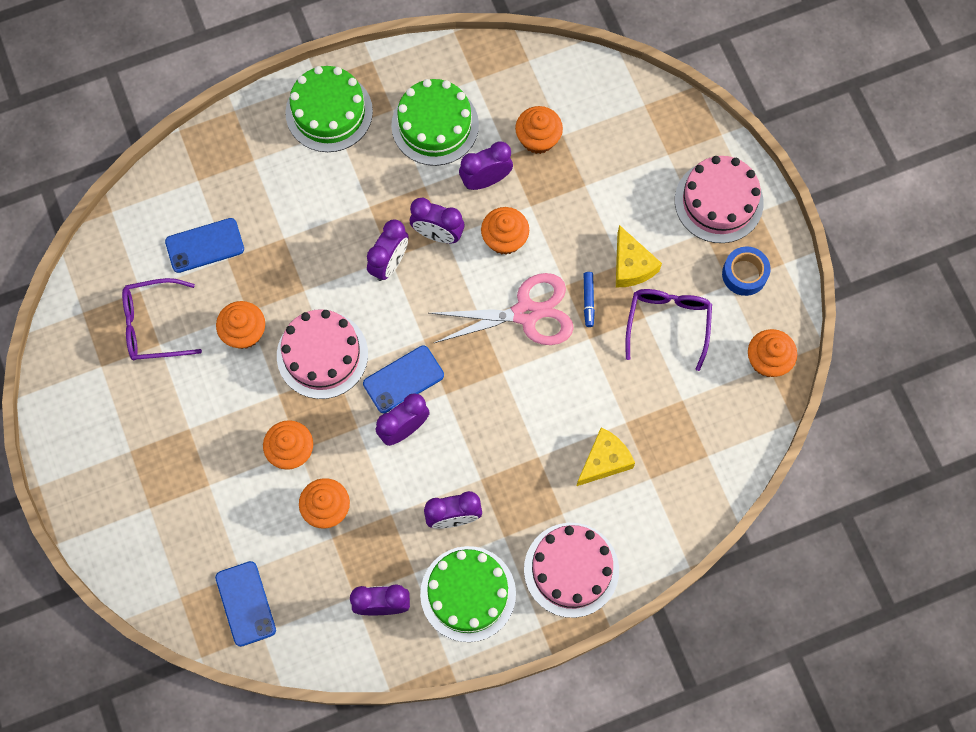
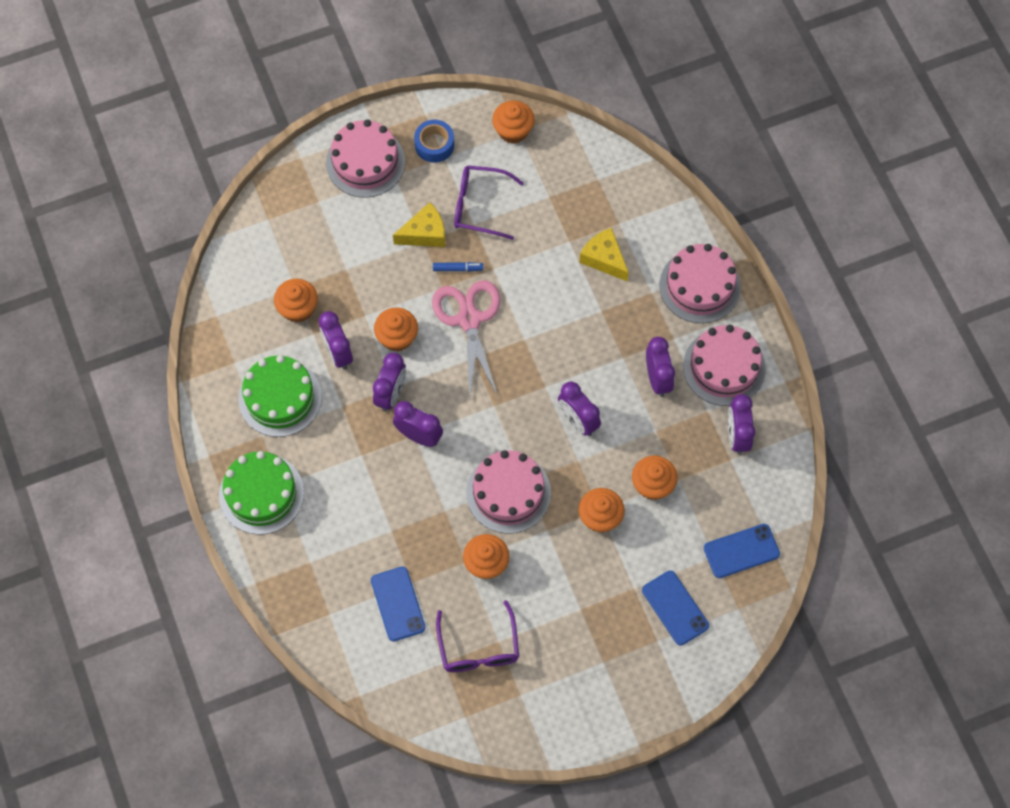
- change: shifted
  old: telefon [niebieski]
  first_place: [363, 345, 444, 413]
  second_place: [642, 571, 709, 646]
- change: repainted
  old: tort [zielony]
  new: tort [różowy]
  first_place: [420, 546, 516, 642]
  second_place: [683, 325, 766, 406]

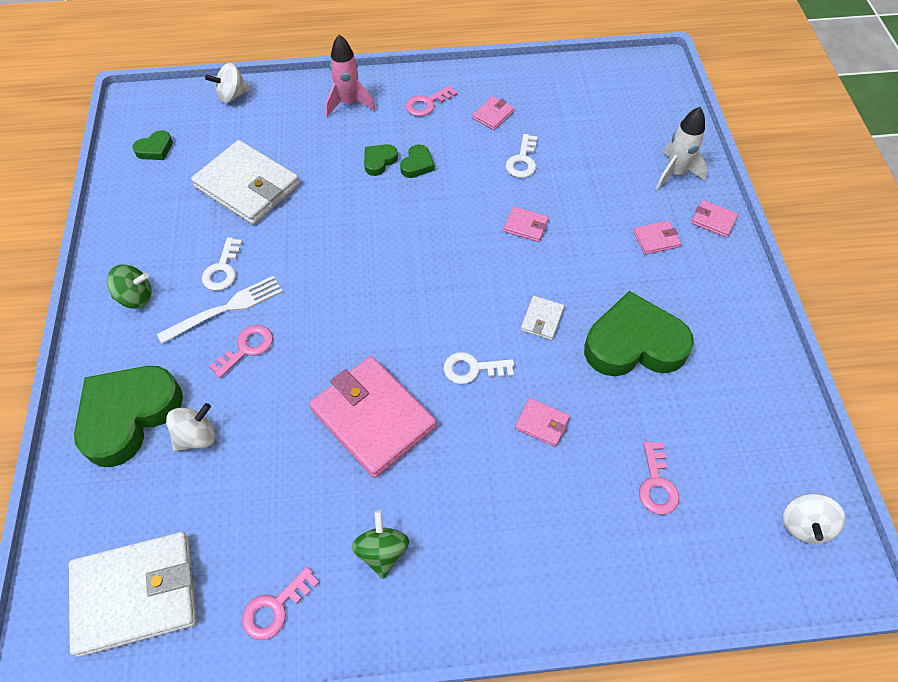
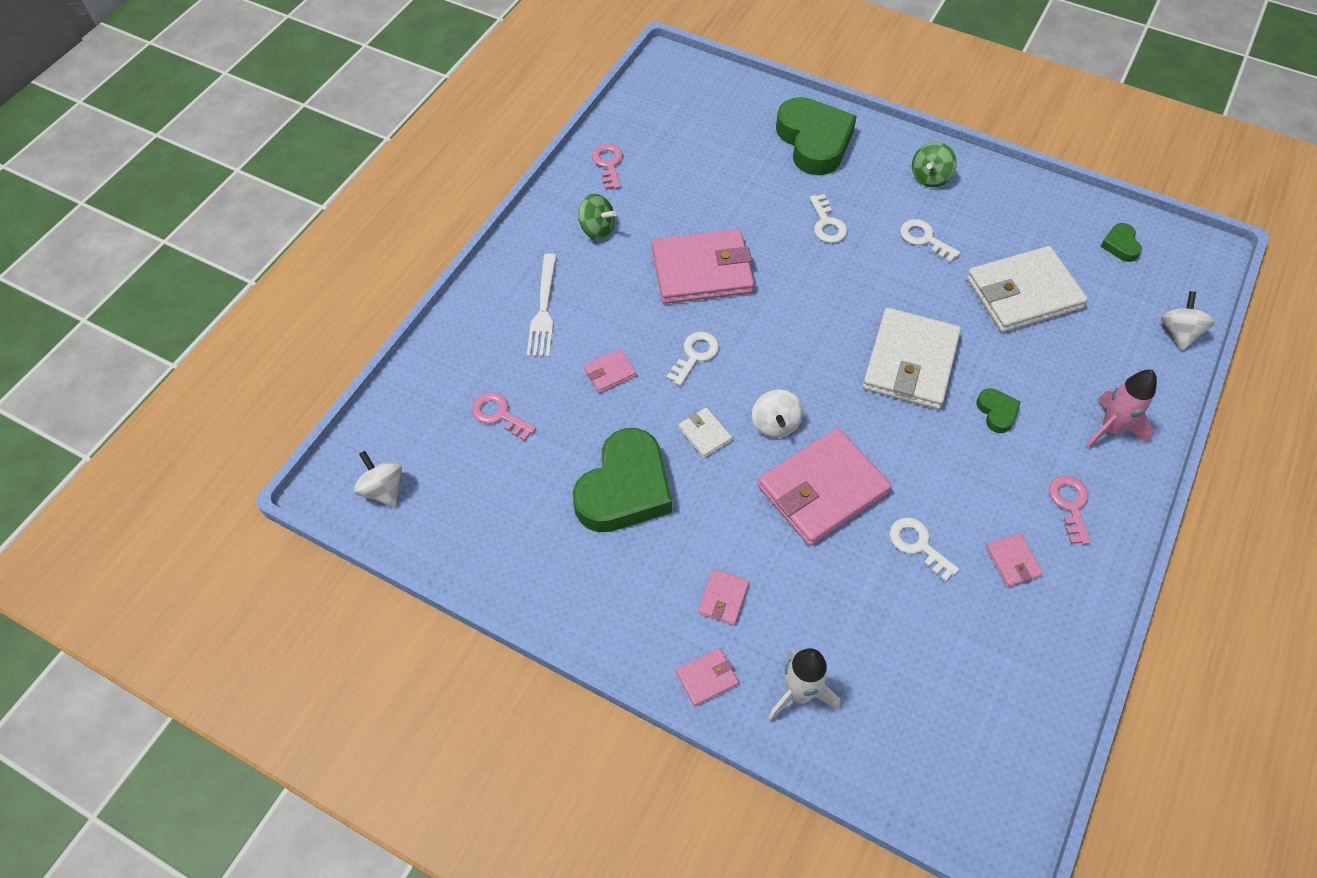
- change: gone
  old: serce [zielony]
  first_place: [400, 144, 435, 178]
- change: scaled
  old: portfel [różowy]
  first_place: [503, 207, 549, 242]
  second_place: [758, 428, 891, 546]
  factor: 2.28
- change: shifted
  old: widelec [biały]
  first_place: [157, 276, 283, 344]
  second_place: [527, 253, 557, 357]
- change: repainted
  old: klucz [różowy]
  new: klucz [biały]
  first_place: [209, 325, 273, 378]
  second_place: [809, 194, 847, 243]
- change: shifted
  old: bączek [biały]
  first_place: [166, 403, 216, 452]
  second_place: [752, 390, 803, 438]
- change: shifted
  old: portfel [biały]
  first_place: [69, 532, 197, 657]
  second_place: [862, 308, 961, 409]

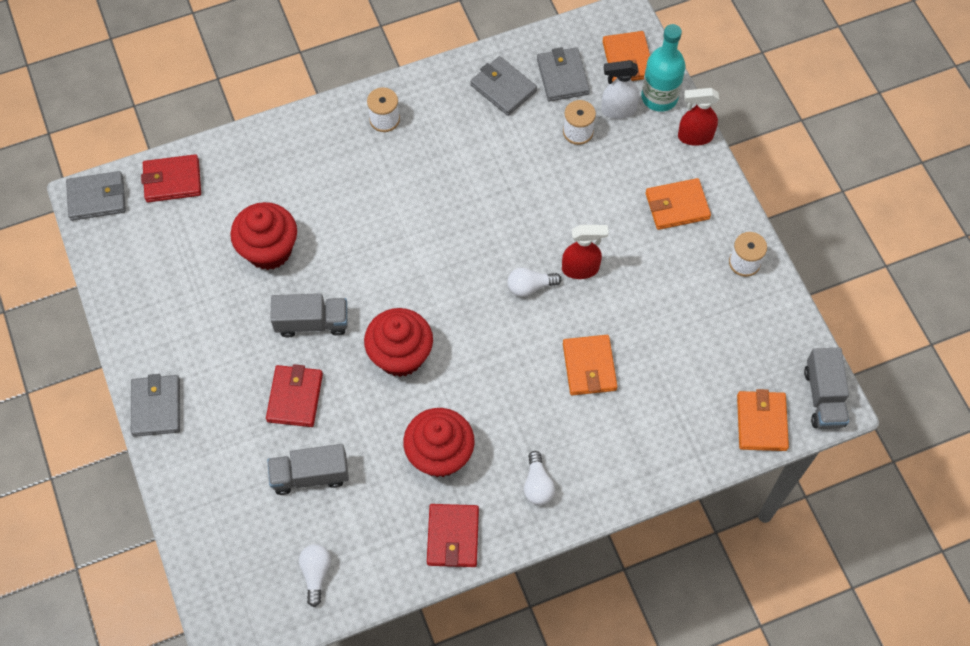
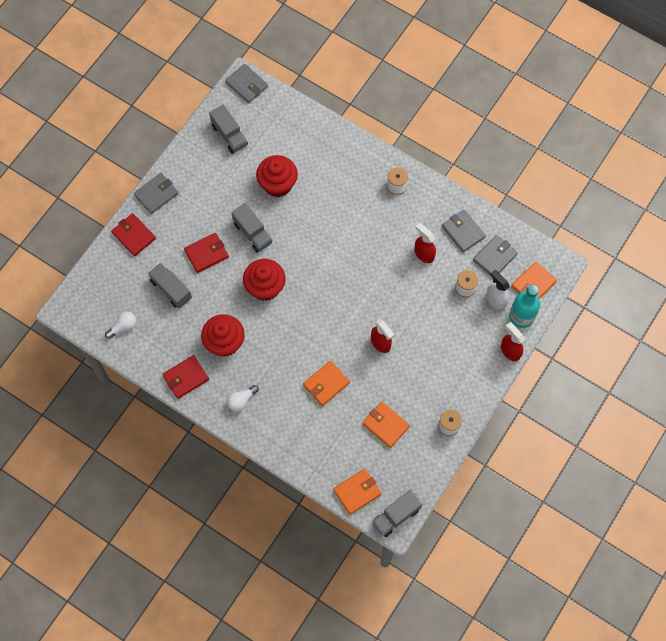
- change: rotated
  old: portfel [szary]
  first_place: [470, 56, 537, 116]
  second_place: [442, 210, 486, 253]
  degrees: -45
- change: shifted
  old: portfel [czerwony]
  first_place: [141, 154, 201, 202]
  second_place: [111, 213, 156, 256]
- change: shifted
  old: portfel [pomarańczowy]
  first_place: [645, 178, 711, 230]
  second_place: [362, 402, 410, 448]
- change: gone
  old: żarówka [biały]
  first_place: [507, 267, 561, 297]
- change: new
  new: ciężarówka [szary]
  second_place: [209, 105, 248, 154]
- change: new
  new: spryskiwacz [czerwony]
  second_place: [414, 223, 436, 263]

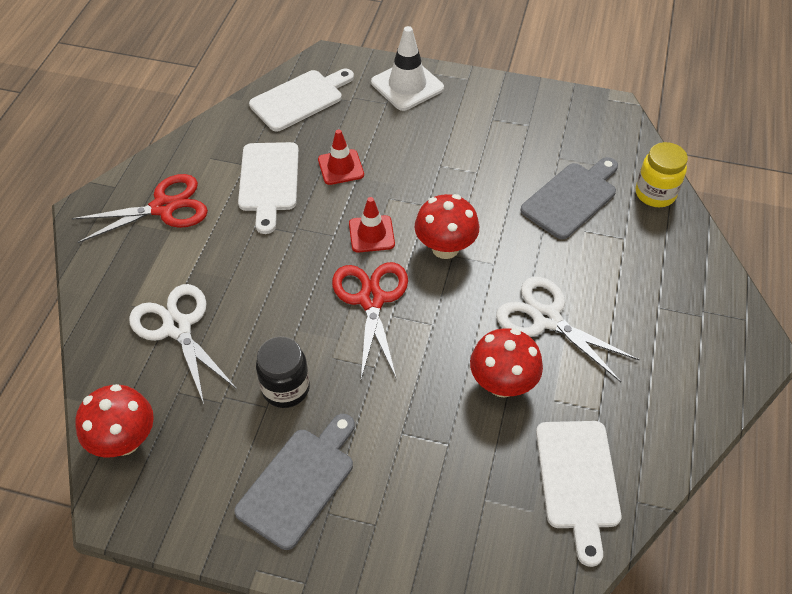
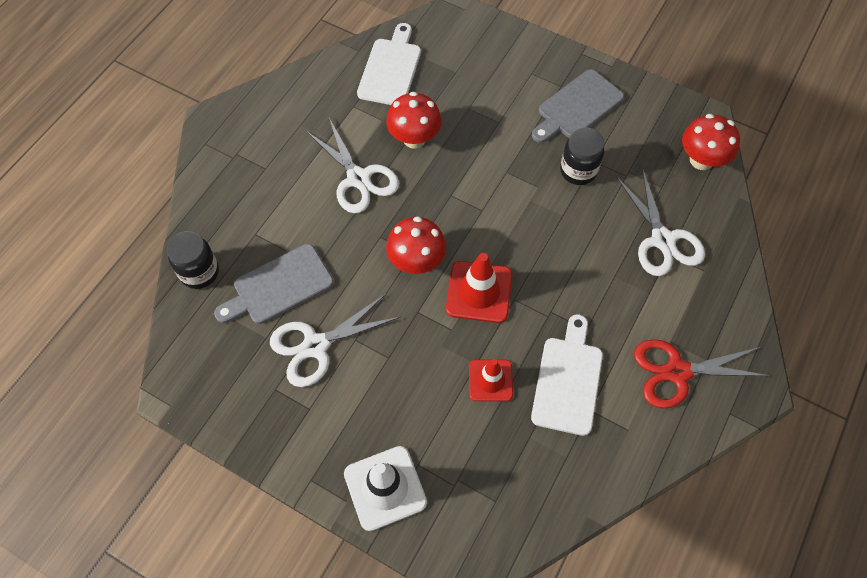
- change: gone
  old: deska do krojenia [biały]
  first_place: [249, 69, 354, 131]
- change: repainted
  old: słoik [żółty]
  new: słoik [czarny]
  first_place: [636, 142, 688, 207]
  second_place: [167, 231, 219, 289]
- change: scaled
  old: pachołek [czerwony]
  first_place: [349, 197, 395, 253]
  second_place: [446, 253, 512, 323]
  factor: 1.51
- change: gone
  old: nożyczki [czerwony]
  first_place: [332, 262, 408, 380]
- change: new
  new: nożyczki [biały]
  second_place: [270, 294, 400, 387]

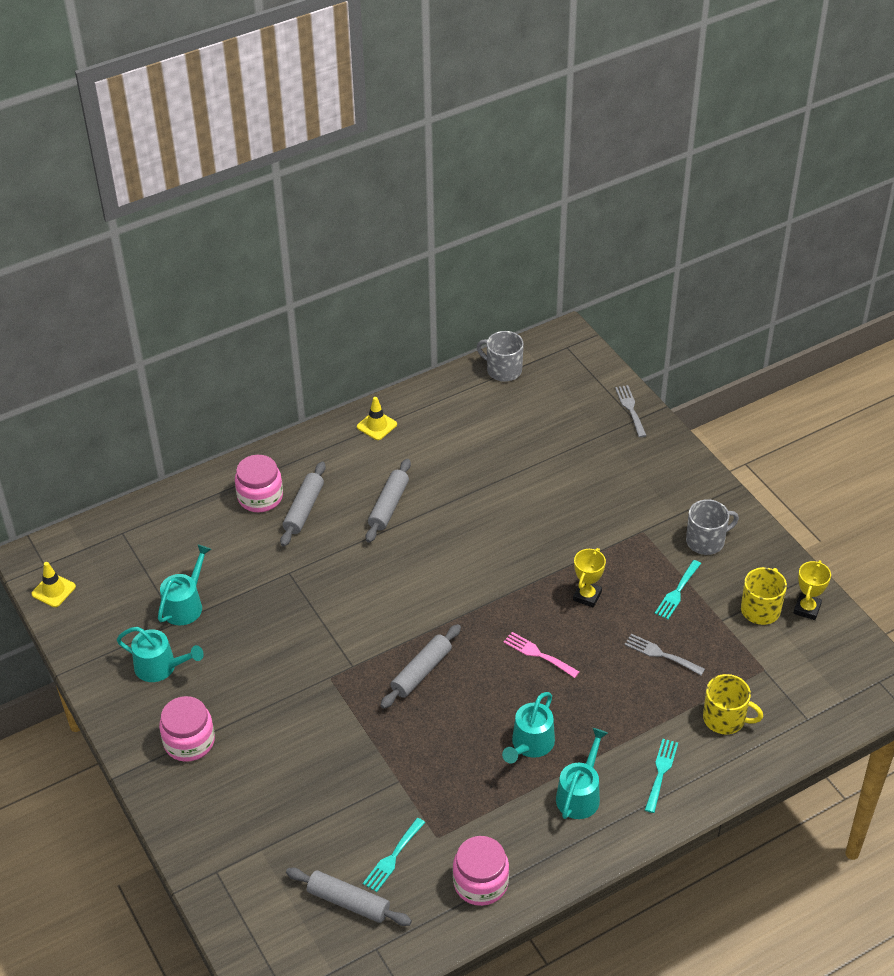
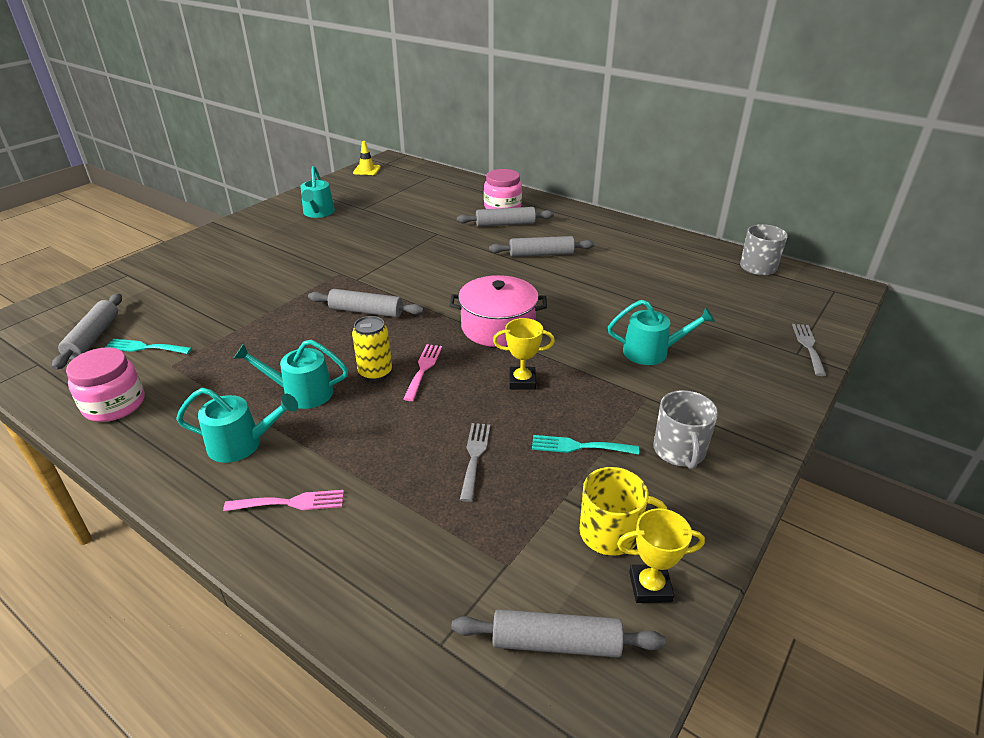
- change: rotated
  old: widelec [szary]
  first_place: [615, 385, 647, 438]
  second_place: [792, 324, 826, 376]
  degrees: -45
- change: gone
  old: pachołek [żółty]
  first_place: [357, 397, 397, 440]
- change: rotated
  old: kubek [szary]
  first_place: [686, 499, 739, 555]
  second_place: [653, 390, 718, 469]
  degrees: 45
- change: shifted
  old: konewka [turkusowy]
  first_place: [158, 544, 212, 625]
  second_place: [608, 300, 715, 365]
- change: gone
  old: kubek [żółty]
  first_place: [703, 674, 763, 734]
- change: gone
  old: słoik [różowy]
  first_place: [159, 696, 215, 762]
- change: repainted
  old: widelec [turkusowy]
  new: widelec [różowy]
  first_place: [645, 739, 678, 813]
  second_place: [223, 490, 344, 511]
- change: new
  new: garnek [różowy]
  second_place: [450, 275, 547, 347]
- change: new
  new: puszka [żółty]
  second_place: [352, 316, 392, 381]
- change: new
  new: wałek do ciasta [szary]
  second_place: [451, 609, 666, 658]

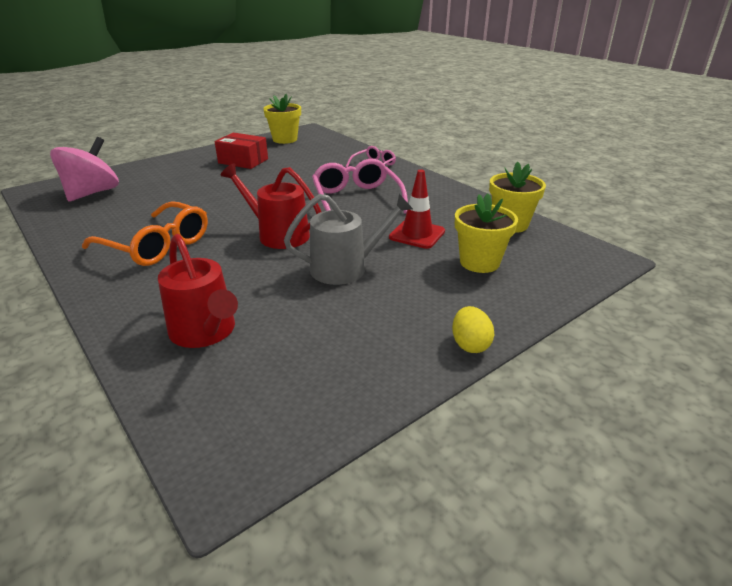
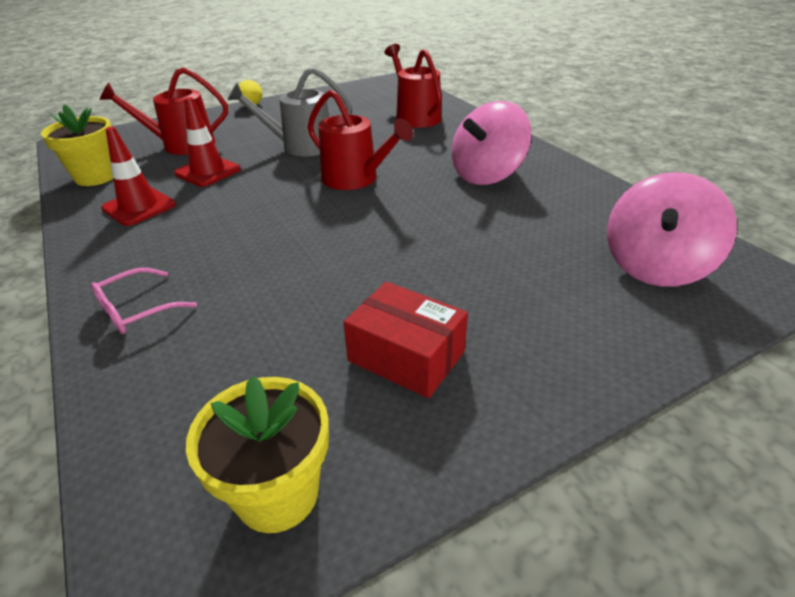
- change: gone
  old: okulary [różowy]
  first_place: [312, 159, 408, 214]
- change: swapped
  old: doniczka [żółty]
  new: konewka [czerwony]
  first_place: [455, 194, 518, 273]
  second_place: [100, 67, 228, 155]
- change: swapped
  old: okulary [pomarańczowy]
  new: bączek [różowy]
  first_place: [82, 201, 208, 266]
  second_place: [452, 101, 531, 185]
- change: new
  new: pachołek [czerwony]
  second_place: [101, 127, 176, 226]

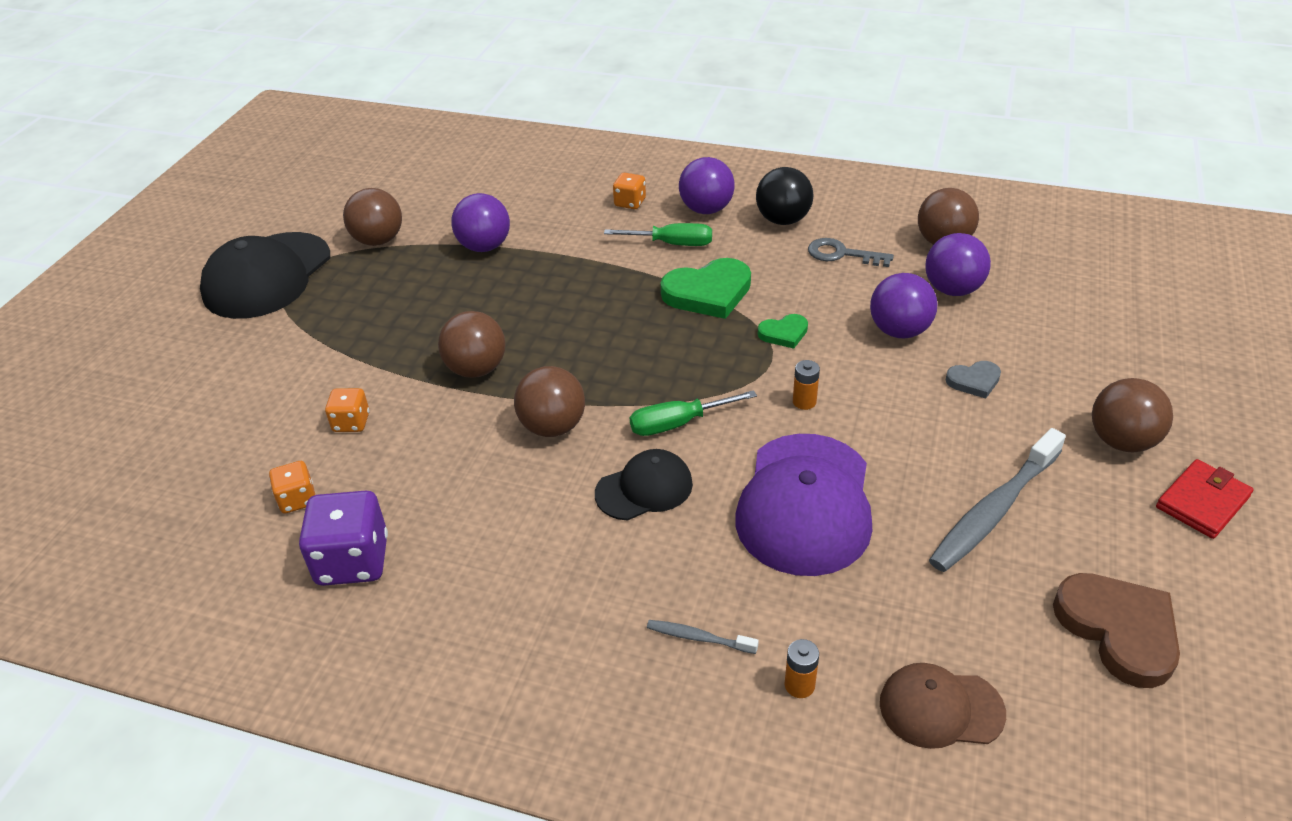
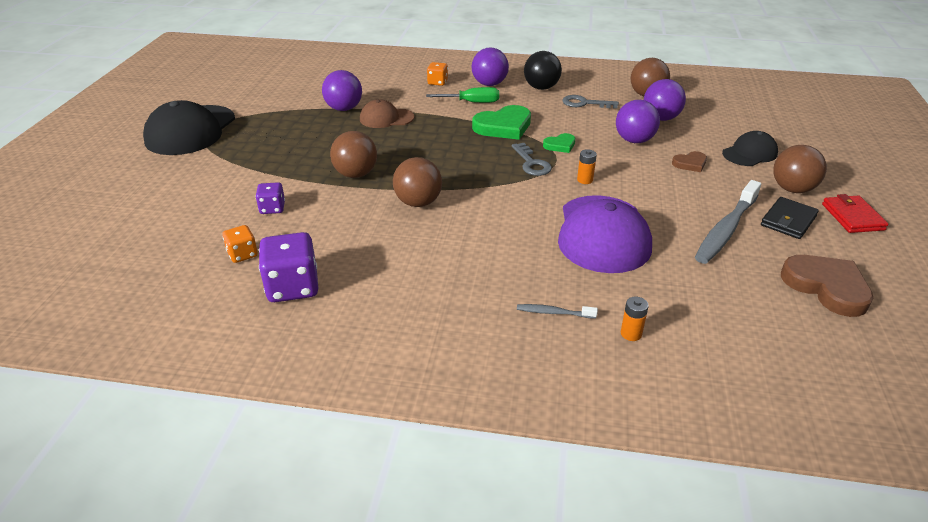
- change: gone
  old: piłka [brązowy]
  first_place: [343, 188, 402, 246]
- change: repainted
  old: serce [szary]
  new: serce [brązowy]
  first_place: [946, 361, 1001, 399]
  second_place: [672, 151, 707, 172]
- change: repainted
  old: kostka do gry [pomarańczowy]
  new: kostka do gry [fioletowy]
  first_place: [325, 388, 369, 432]
  second_place: [256, 182, 285, 214]
- change: gone
  old: śrubokręt [zielony]
  first_place: [630, 390, 757, 436]
- change: shifted
  old: czapka [czarny]
  first_place: [595, 449, 693, 520]
  second_place: [722, 131, 778, 166]
- change: rotated
  old: portfel [czerwony]
  first_place: [1156, 459, 1254, 539]
  second_place: [822, 194, 889, 233]
  degrees: -45
- change: shifted
  old: czapka [brązowy]
  first_place: [880, 663, 1006, 749]
  second_place: [360, 99, 414, 128]
- change: new
  new: klucz [szary]
  second_place: [512, 143, 552, 176]
- change: new
  new: portfel [czarny]
  second_place: [761, 197, 819, 239]

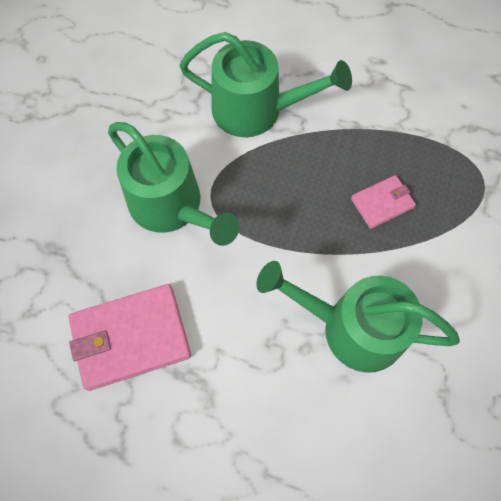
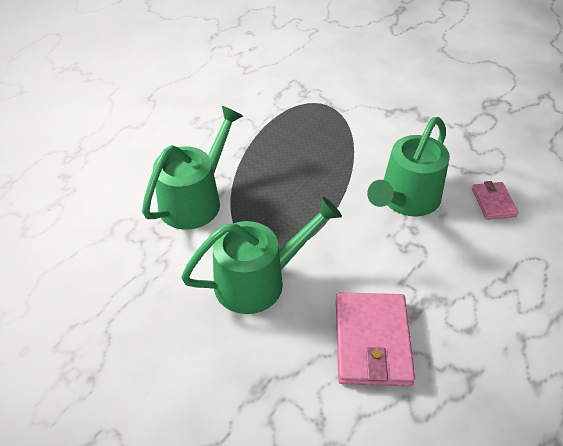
- change: shifted
  old: portfel [różowy]
  first_place: [351, 175, 416, 229]
  second_place: [472, 181, 518, 220]

